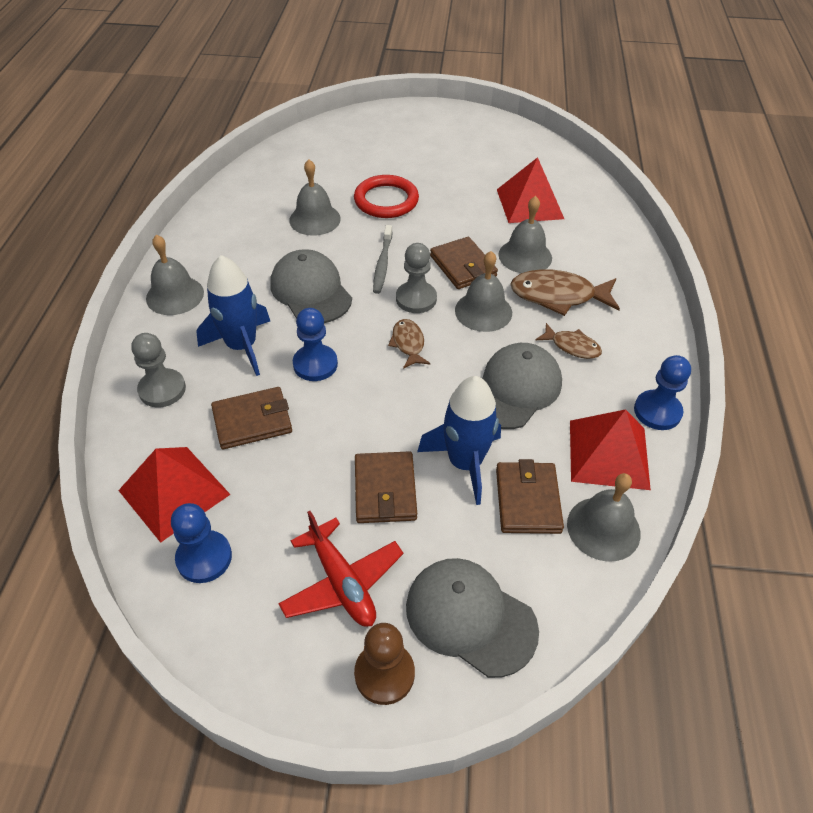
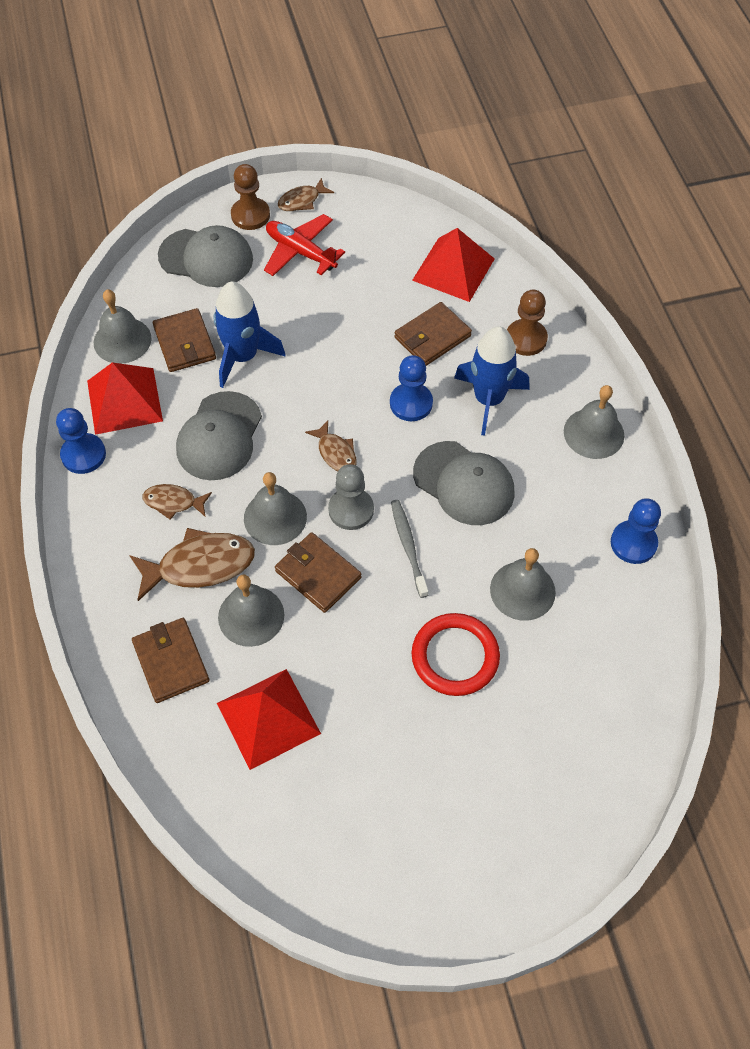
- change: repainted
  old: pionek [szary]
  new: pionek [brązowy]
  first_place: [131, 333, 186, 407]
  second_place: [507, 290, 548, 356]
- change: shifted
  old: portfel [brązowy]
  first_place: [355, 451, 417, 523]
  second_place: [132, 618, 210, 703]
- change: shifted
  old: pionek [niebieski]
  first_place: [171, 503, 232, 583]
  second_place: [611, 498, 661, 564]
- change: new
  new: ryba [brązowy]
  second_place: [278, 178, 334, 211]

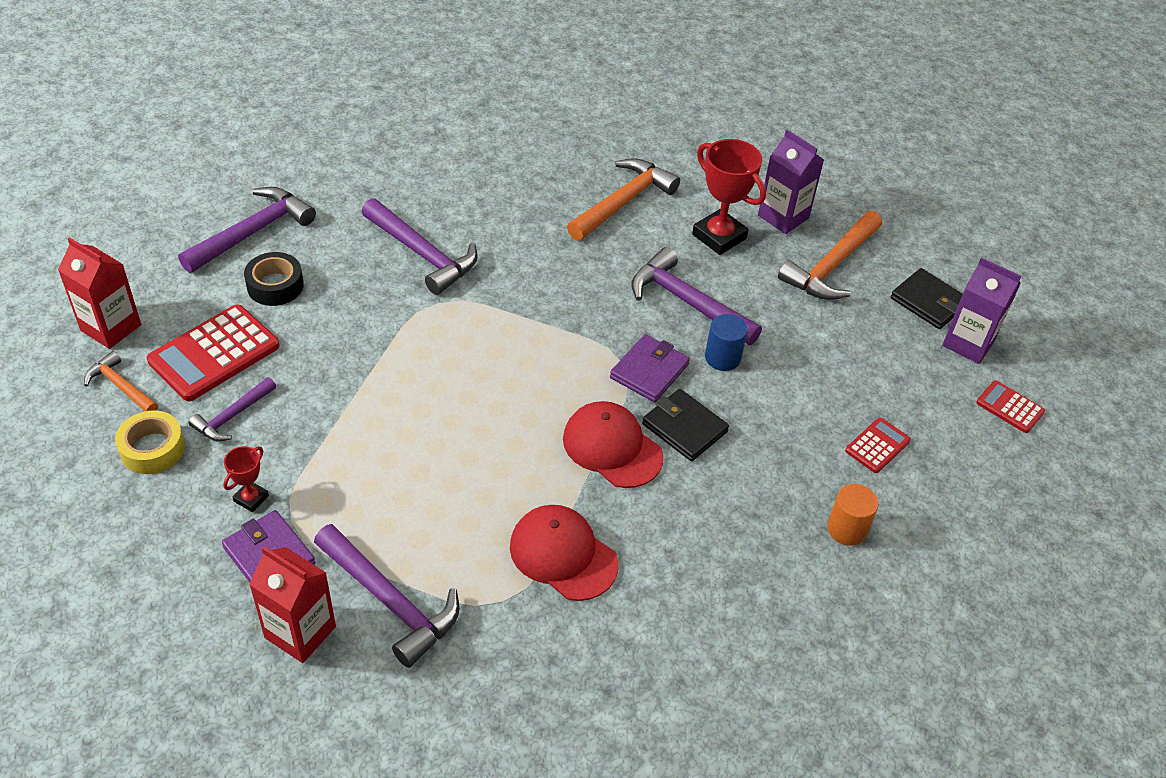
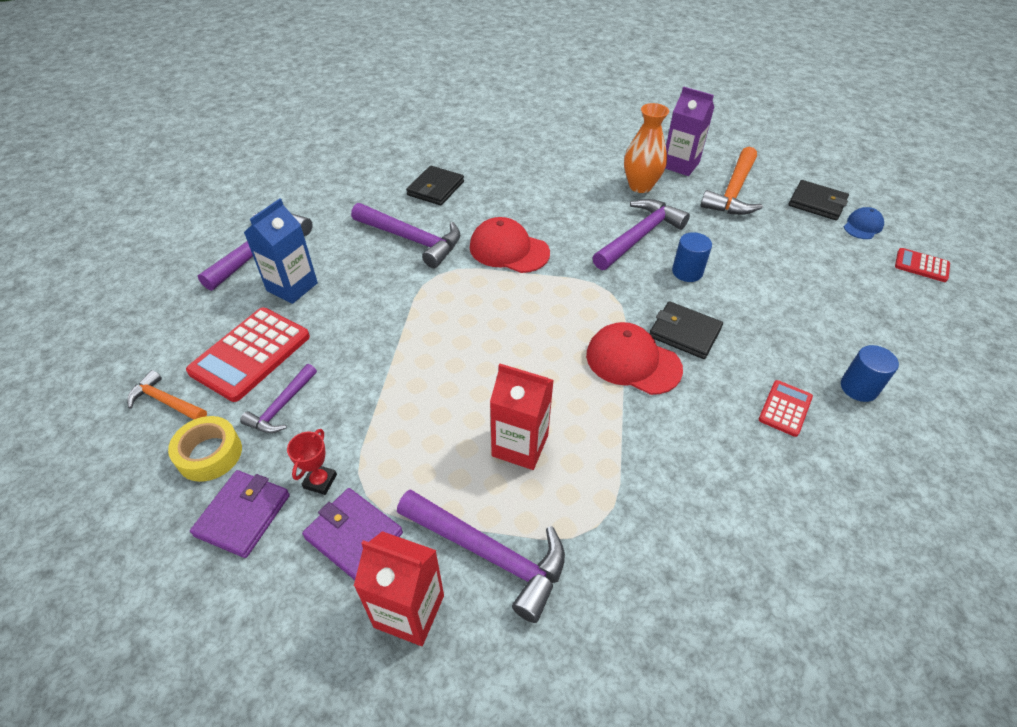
- change: swapped
  old: puchar [czerwony]
  new: wazon [pomarańczowy]
  first_place: [692, 139, 766, 255]
  second_place: [624, 103, 669, 193]
- change: gone
  old: młotek [pomarańczowy]
  first_place: [567, 159, 680, 241]
- change: shifted
  old: karton mleka [czerwony]
  first_place: [58, 237, 141, 349]
  second_place: [490, 363, 554, 470]
- change: rotated
  old: młotek [fioletowy]
  first_place: [631, 247, 762, 345]
  second_place: [592, 199, 690, 270]
  degrees: 105
- change: swapped
  old: taśma klejąca [czarny]
  new: karton mleka [niebieski]
  first_place: [244, 252, 304, 306]
  second_place: [244, 198, 318, 304]
- change: swapped
  old: karton mleka [fioletowy]
  new: czapka [niebieski]
  first_place: [942, 258, 1021, 364]
  second_place: [844, 207, 884, 239]
- change: shifted
  old: portfel [fioletowy]
  first_place: [610, 334, 690, 402]
  second_place: [190, 470, 290, 558]
- change: shifted
  old: kalkulator [czerwony]
  first_place: [845, 418, 911, 473]
  second_place: [759, 380, 813, 437]
- change: repainted
  old: walec [pomarańczowy]
  new: walec [niebieski]
  first_place: [827, 484, 879, 546]
  second_place: [841, 345, 899, 402]
- change: shifted
  old: czapka [czerwony]
  first_place: [510, 505, 618, 601]
  second_place: [470, 217, 550, 273]
- change: new
  new: portfel [czarny]
  second_place: [406, 166, 464, 206]

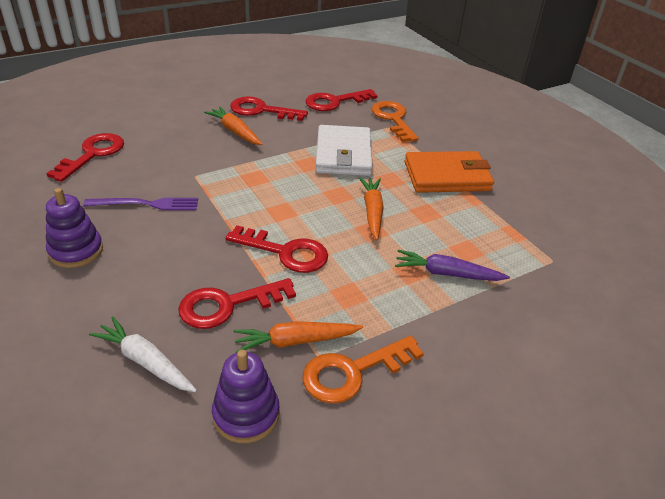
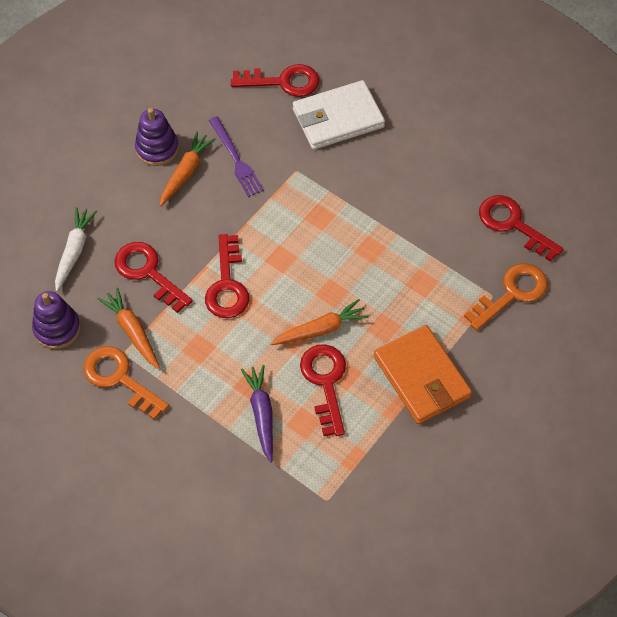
- change: shifted
  old: klucz [czerwony]
  first_place: [230, 97, 308, 121]
  second_place: [300, 345, 346, 436]
- change: shifted
  old: marchewka [pomarańczowy]
  first_place: [204, 107, 263, 145]
  second_place: [160, 131, 215, 206]
- change: shifted
  old: portfel [biały]
  first_place: [315, 125, 373, 176]
  second_place: [293, 80, 385, 150]

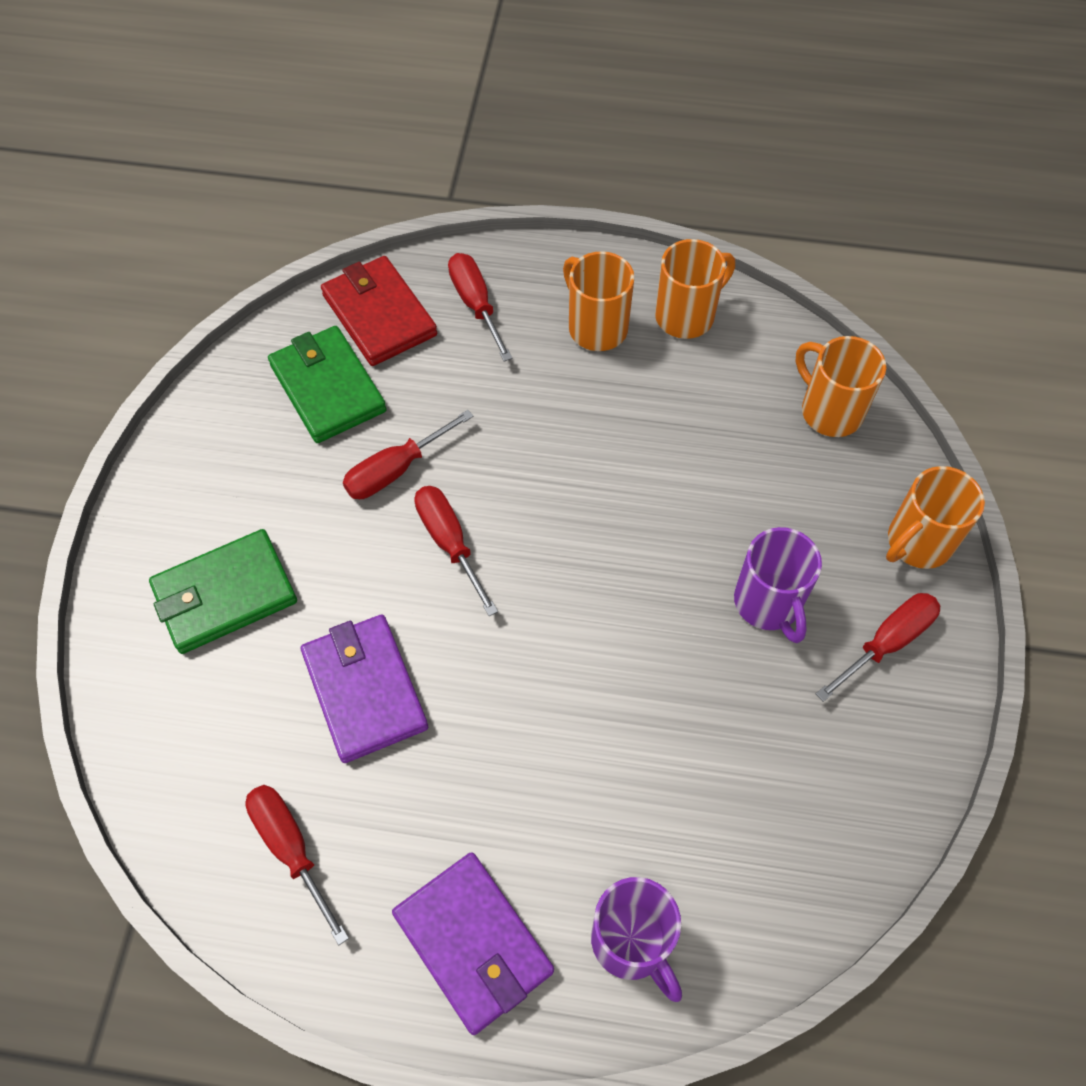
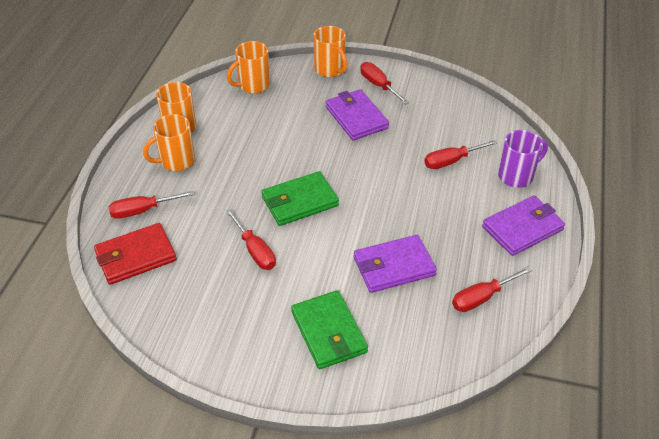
- change: shifted
  old: portfel [zielony]
  first_place: [268, 326, 387, 443]
  second_place: [261, 171, 339, 226]
- change: shifted
  old: śrubokręt [czerwony]
  first_place: [414, 486, 498, 616]
  second_place: [424, 140, 498, 169]
- change: swapped
  old: kubek [fioletowy]
  new: portfel [fioletowy]
  first_place: [734, 527, 822, 643]
  second_place: [326, 89, 389, 140]

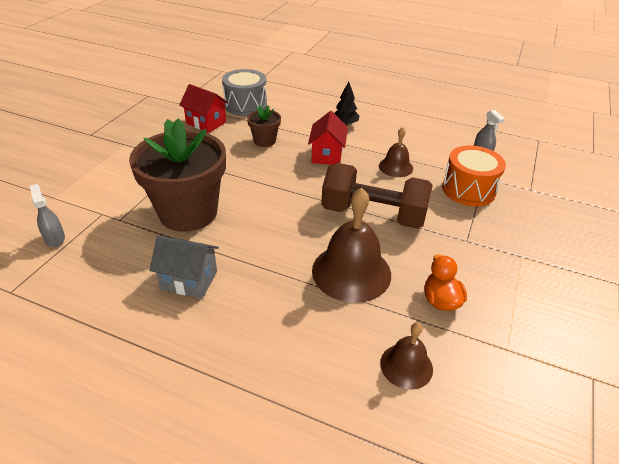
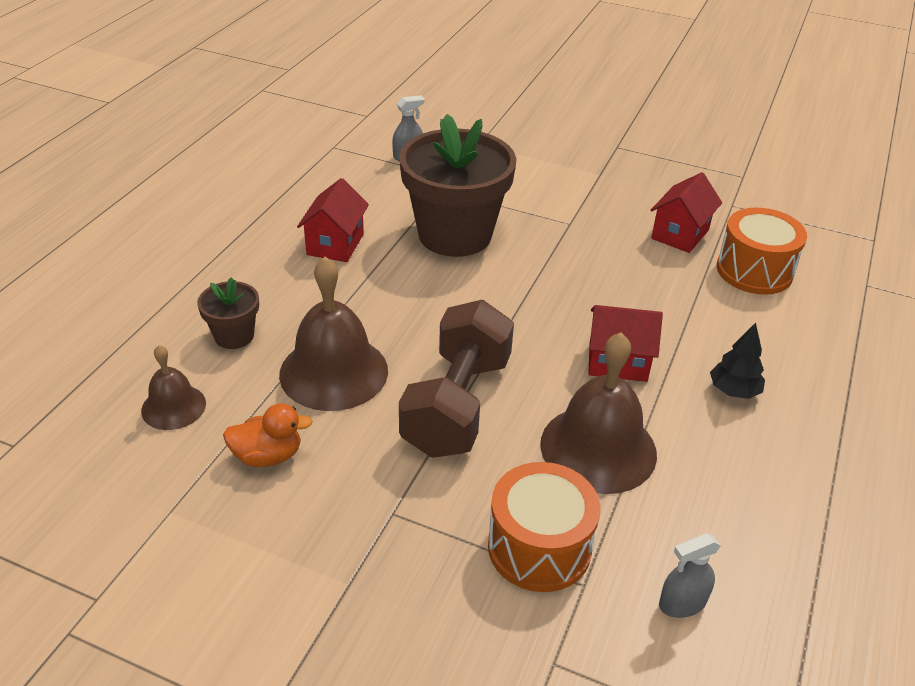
- change: repainted
  old: bęben [szary]
  new: bęben [pomarańczowy]
  first_place: [222, 69, 267, 116]
  second_place: [717, 207, 807, 295]
- change: shifted
  old: doniczka [brązowy]
  first_place: [247, 106, 281, 147]
  second_place: [197, 277, 259, 349]
- change: scaled
  old: dzwonek [brązowy]
  first_place: [379, 127, 413, 177]
  second_place: [540, 333, 657, 494]
  factor: 1.8
- change: repainted
  old: domek [szary]
  new: domek [czerwony]
  first_place: [149, 236, 219, 298]
  second_place: [297, 178, 369, 262]

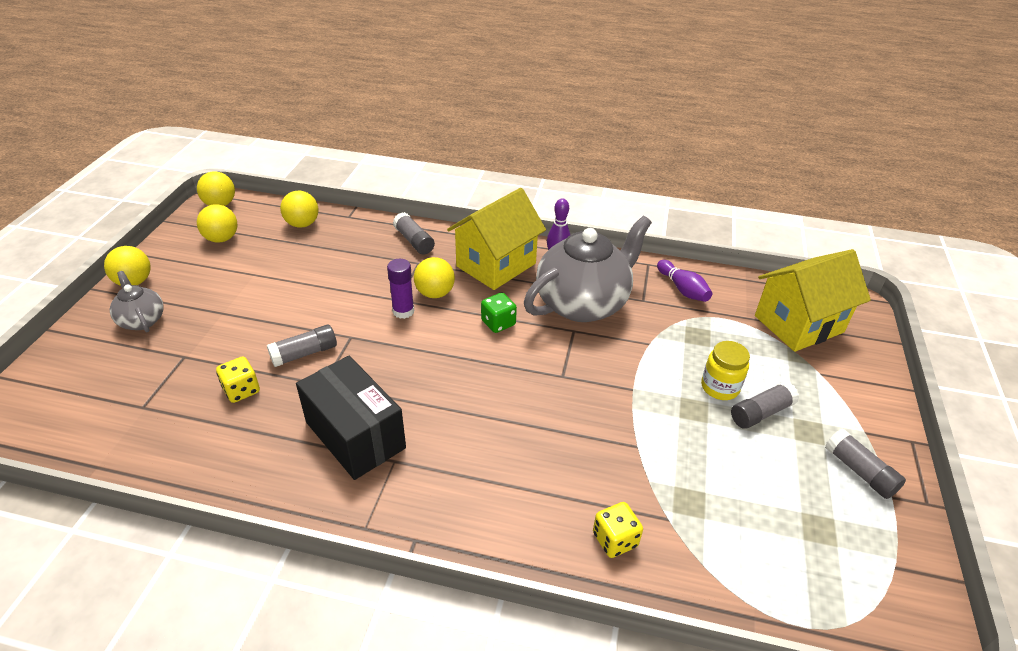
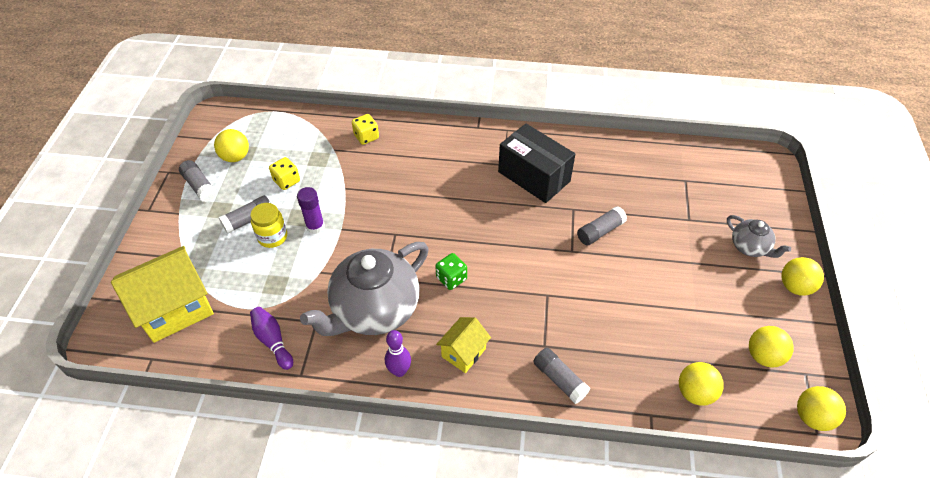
- change: scaled
  old: domek [żółty]
  first_place: [447, 188, 546, 290]
  second_place: [436, 317, 491, 373]
  factor: 0.54
- change: shifted
  old: piłka [żółty]
  first_place: [414, 257, 455, 298]
  second_place: [214, 129, 249, 162]
- change: shifted
  old: klej w sztyfcie [fioletowy]
  first_place: [387, 259, 414, 319]
  second_place: [297, 187, 325, 234]
- change: shifted
  old: kostka do gry [żółty]
  first_place: [216, 357, 260, 403]
  second_place: [269, 157, 300, 190]

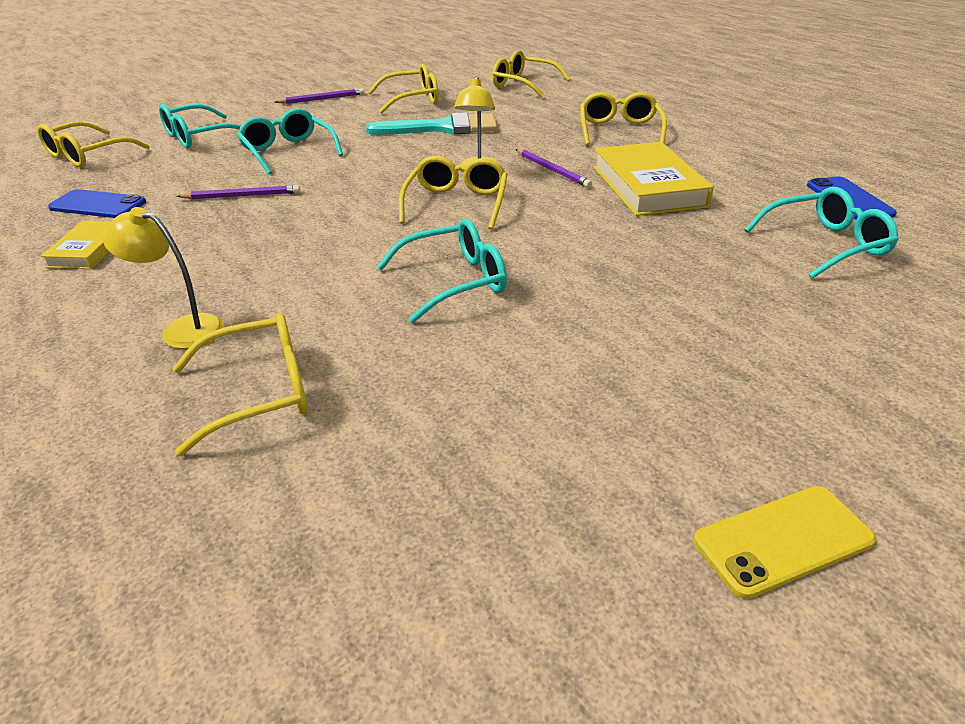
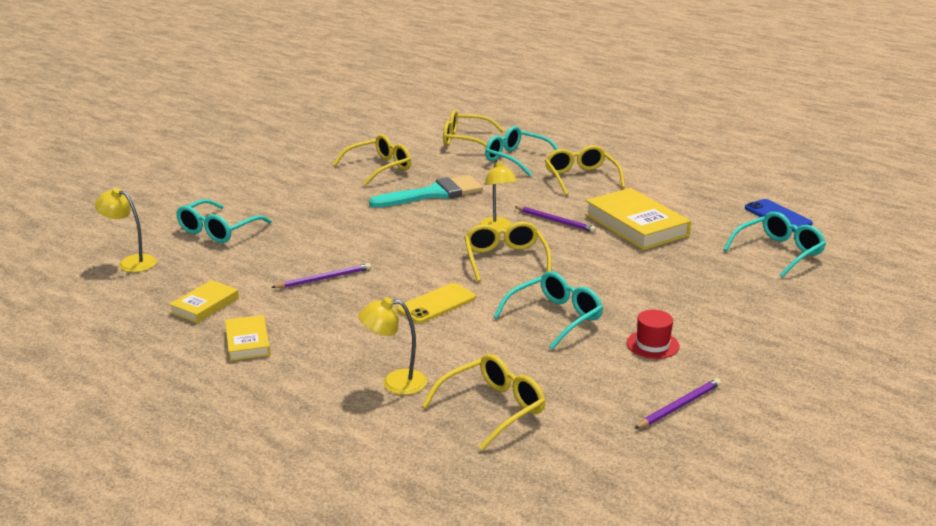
- change: shifted
  old: ołówek [fioletowy]
  first_place: [275, 88, 364, 104]
  second_place: [634, 378, 721, 429]
- change: shifted
  old: okulary [turkusowy]
  first_place: [237, 108, 343, 174]
  second_place: [485, 126, 558, 176]
- change: swapped
  old: okulary [żółty]
  new: lampka [żółty]
  first_place: [37, 121, 150, 167]
  second_place: [95, 188, 157, 272]
- change: swapped
  old: telefon [niebieski]
  new: książka [żółty]
  first_place: [48, 189, 146, 218]
  second_place: [169, 280, 239, 323]
- change: shifted
  old: telefon [żółty]
  first_place: [694, 486, 876, 599]
  second_place: [397, 283, 476, 323]
- change: new
  new: kapelusz [czerwony]
  second_place: [627, 310, 679, 359]

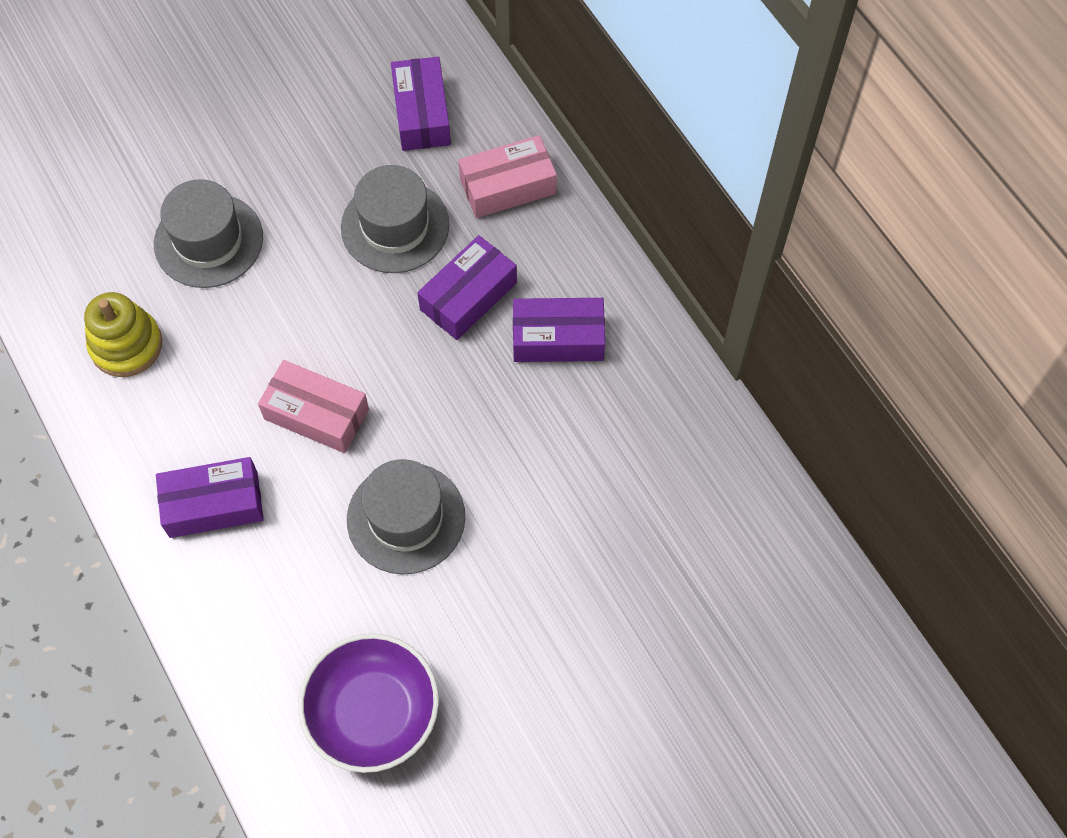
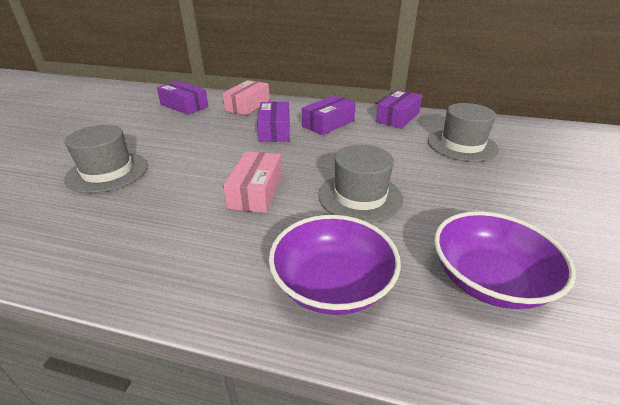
- change: shifted
  old: kapelusz [szary]
  first_place: [341, 165, 449, 273]
  second_place: [428, 103, 499, 162]
- change: gone
  old: zabawka nakładanka [żółty]
  first_place: [84, 292, 162, 377]
- change: rotated
  old: pudełko [różowy]
  first_place: [258, 360, 369, 453]
  second_place: [223, 151, 282, 213]
  degrees: -60
- change: shifted
  old: pudełko [fioletowy]
  first_place: [156, 457, 264, 538]
  second_place: [376, 90, 423, 129]
- change: new
  new: miska [fioletowy]
  second_place: [269, 215, 401, 315]

